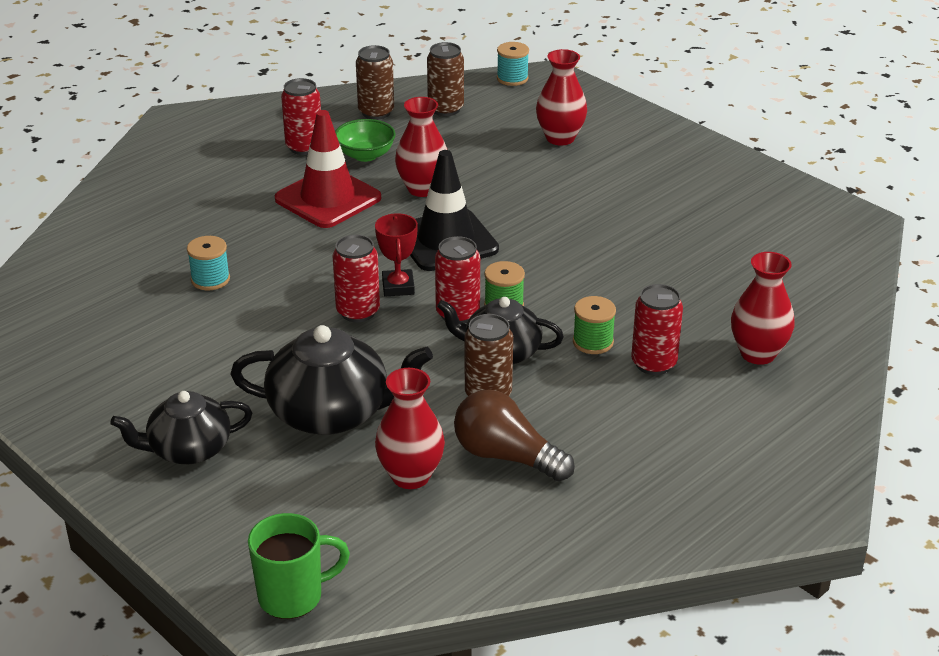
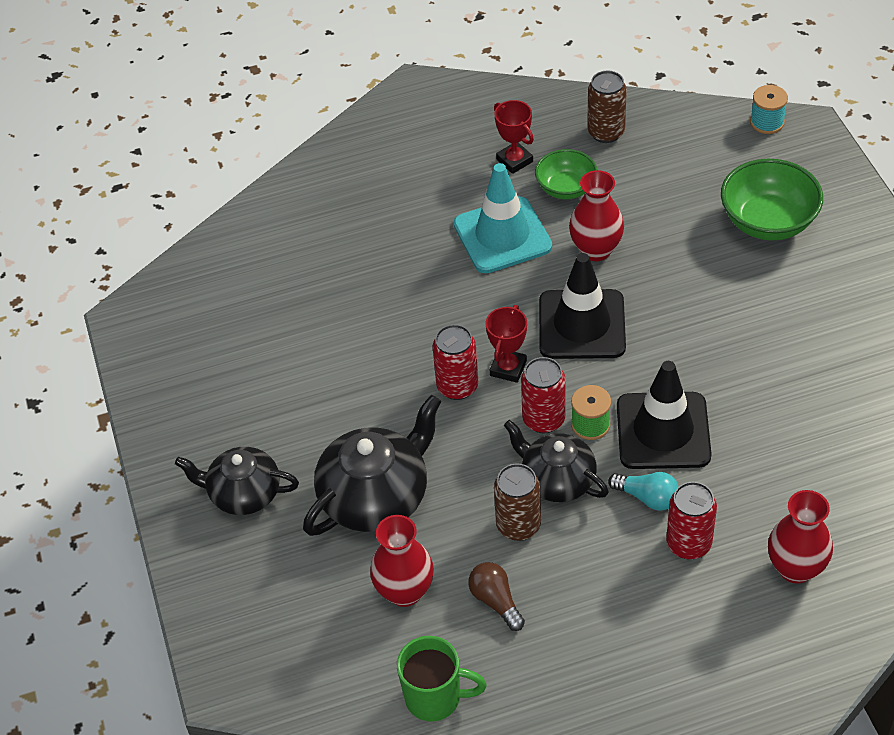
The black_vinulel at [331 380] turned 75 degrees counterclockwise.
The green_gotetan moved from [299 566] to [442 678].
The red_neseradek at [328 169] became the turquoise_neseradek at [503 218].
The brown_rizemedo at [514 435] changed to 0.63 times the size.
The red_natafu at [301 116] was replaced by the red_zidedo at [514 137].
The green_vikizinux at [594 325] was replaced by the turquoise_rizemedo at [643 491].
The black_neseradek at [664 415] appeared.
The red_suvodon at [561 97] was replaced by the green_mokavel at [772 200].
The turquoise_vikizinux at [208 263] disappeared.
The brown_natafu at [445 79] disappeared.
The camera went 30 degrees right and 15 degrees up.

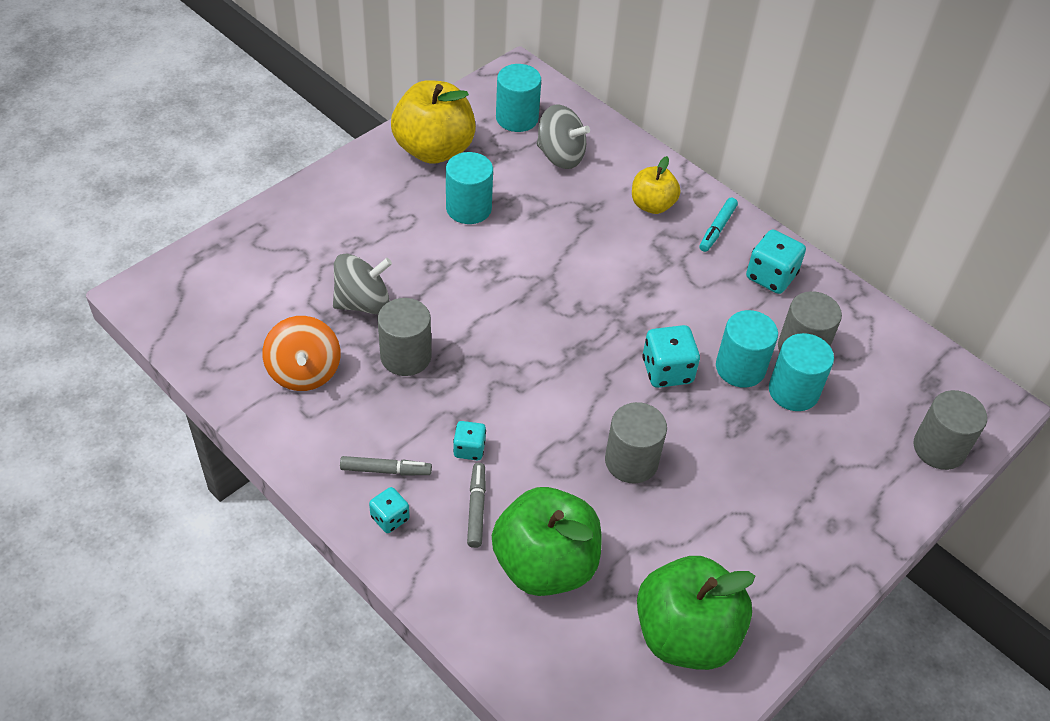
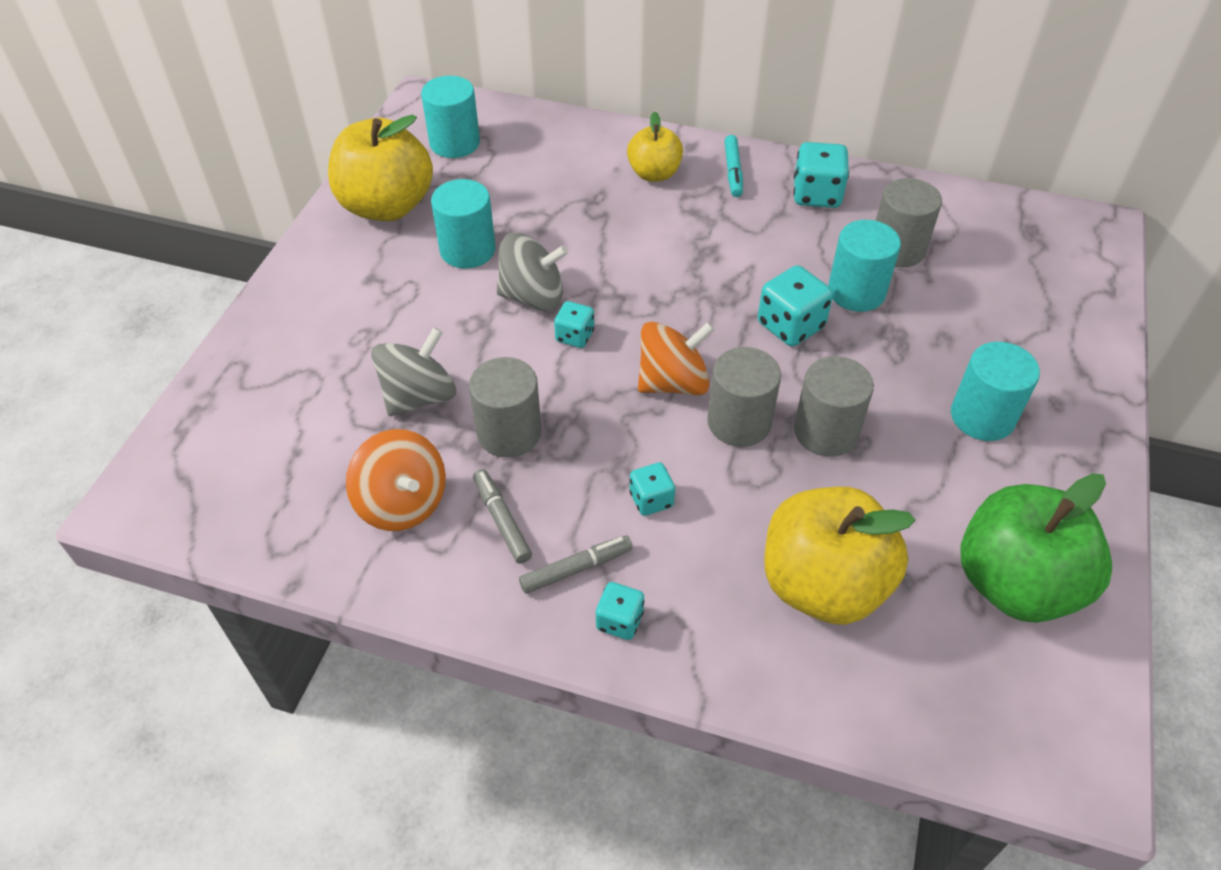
The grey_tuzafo moved from [476 505] to [502 516].
The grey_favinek moved from [563 136] to [532 272].
The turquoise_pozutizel at [574 324] appeared.
The orange_favinek at [676 358] appeared.
The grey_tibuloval moved from [950 430] to [744 397].
The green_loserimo at [546 541] became the yellow_loserimo at [839 556].
The turquoise_tibuloval moved from [801 372] to [995 391].
The camera went 25 degrees left and 0 degrees up.

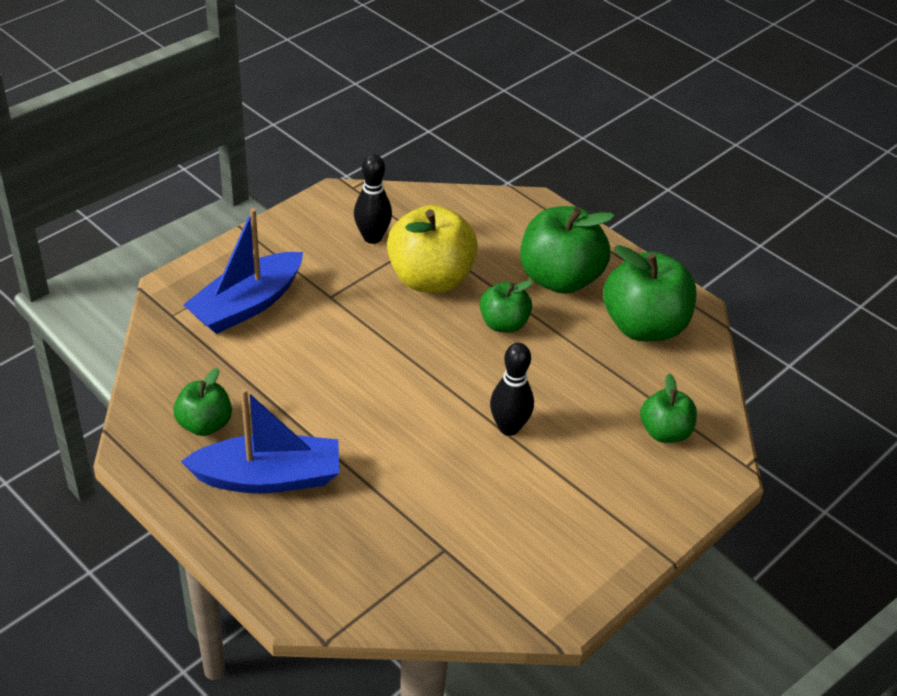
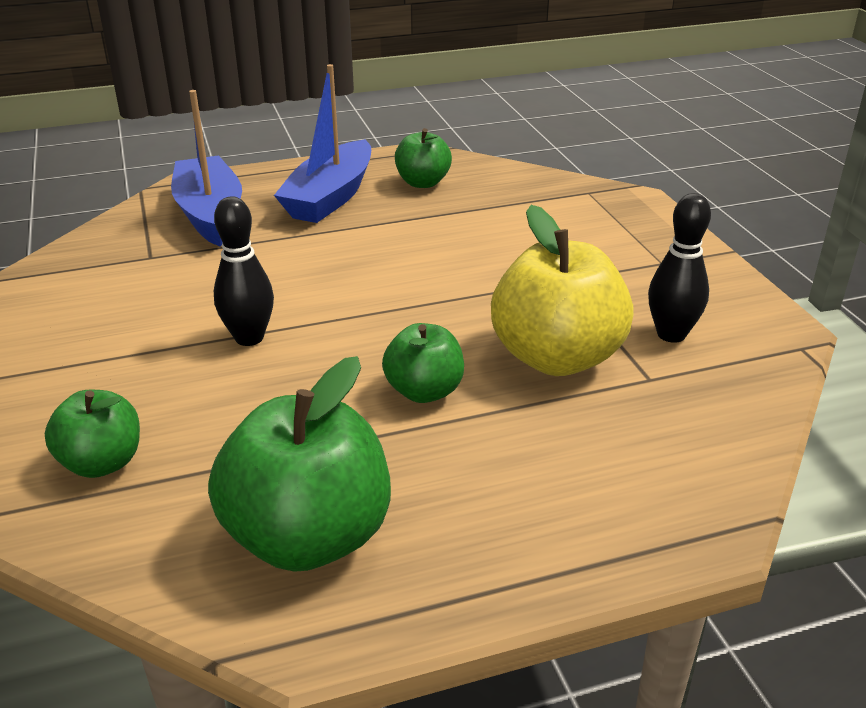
The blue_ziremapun moved from [243 271] to [206 168].
The green_loserimo at [567 250] disappeared.
The camera went 120 degrees right and 10 degrees down.

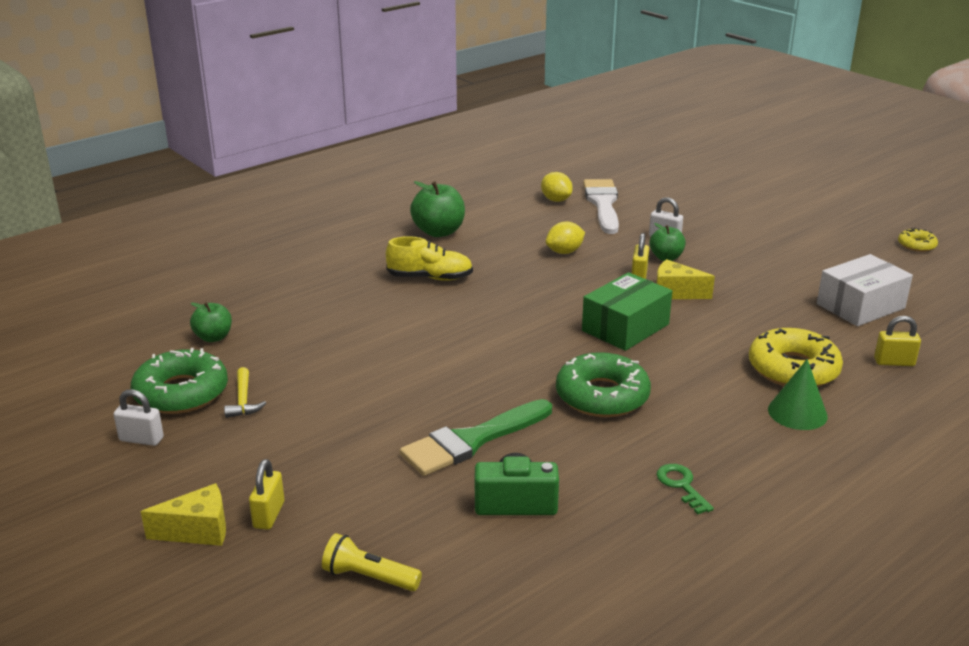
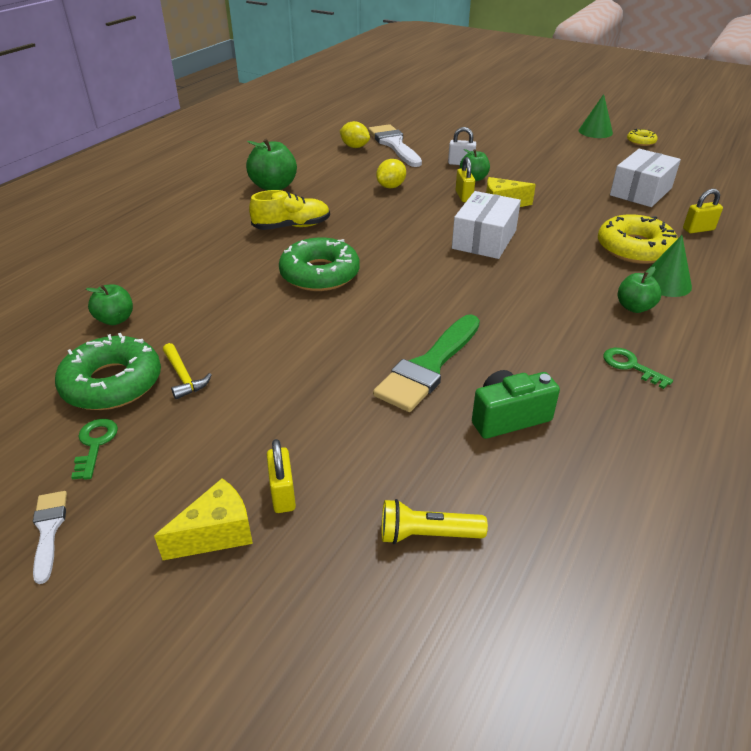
The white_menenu at [50 537] appeared.
The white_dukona at [138 417] was replaced by the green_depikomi at [94 449].
The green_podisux moved from [603 384] to [319 264].
The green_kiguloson at [627 311] became the white_kiguloson at [486 225].
The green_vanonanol at [596 116] appeared.
The green_loserimo at [639 290] appeared.
The camera went 20 degrees left and 10 degrees up.

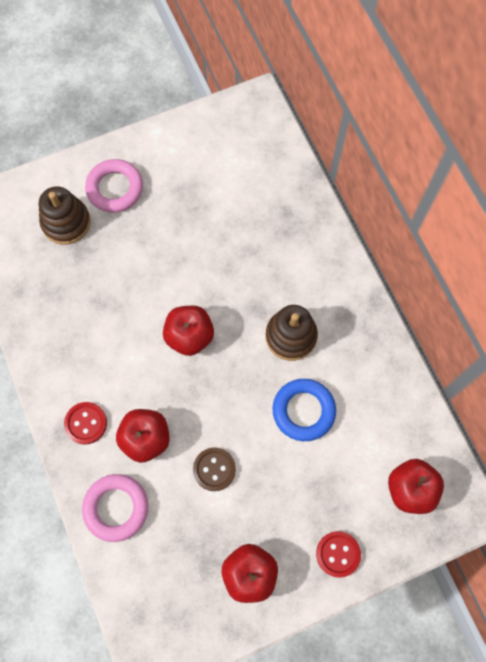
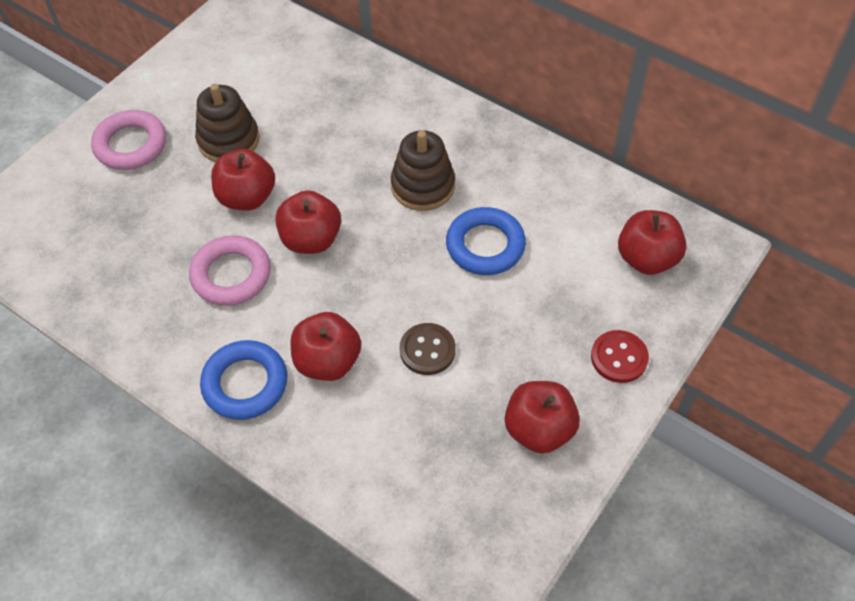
The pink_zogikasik moved from [115 508] to [230 270].
The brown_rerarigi moved from [65 216] to [227 123].
The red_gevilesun at [85 423] was replaced by the blue_zogikasik at [243 380].
The red_loserimo at [243 179] appeared.
The camera went 30 degrees left and 15 degrees down.

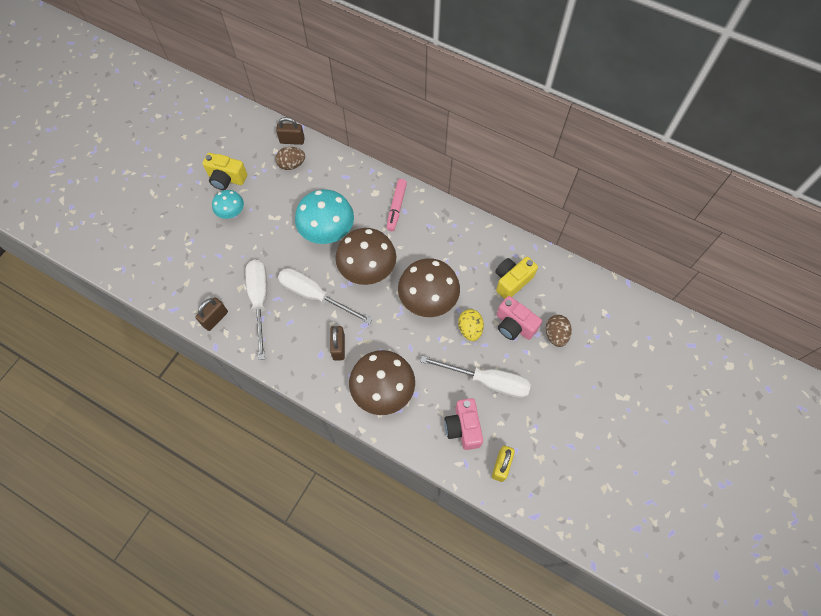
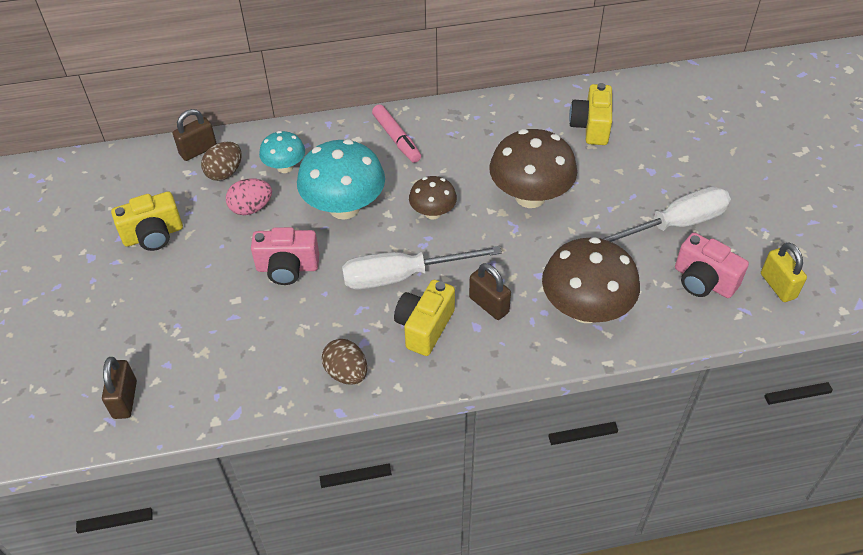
The brown_dukona moved from [212 314] to [119 388].
The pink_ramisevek at [249 197] appeared.
The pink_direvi moved from [519 318] to [285 256].
The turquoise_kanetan moved from [228 204] to [282 152].
The brown_ramisevek moved from [559 331] to [344 362].
The yellow_direvi at [424 318] appeared.
The brown_kanetan at [365 256] changed to 0.55 times the size.
The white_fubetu at [256 310] disappeared.
The yellow_ramisevek at [471 325] disappeared.
The camera went 40 degrees left and 15 degrees down.

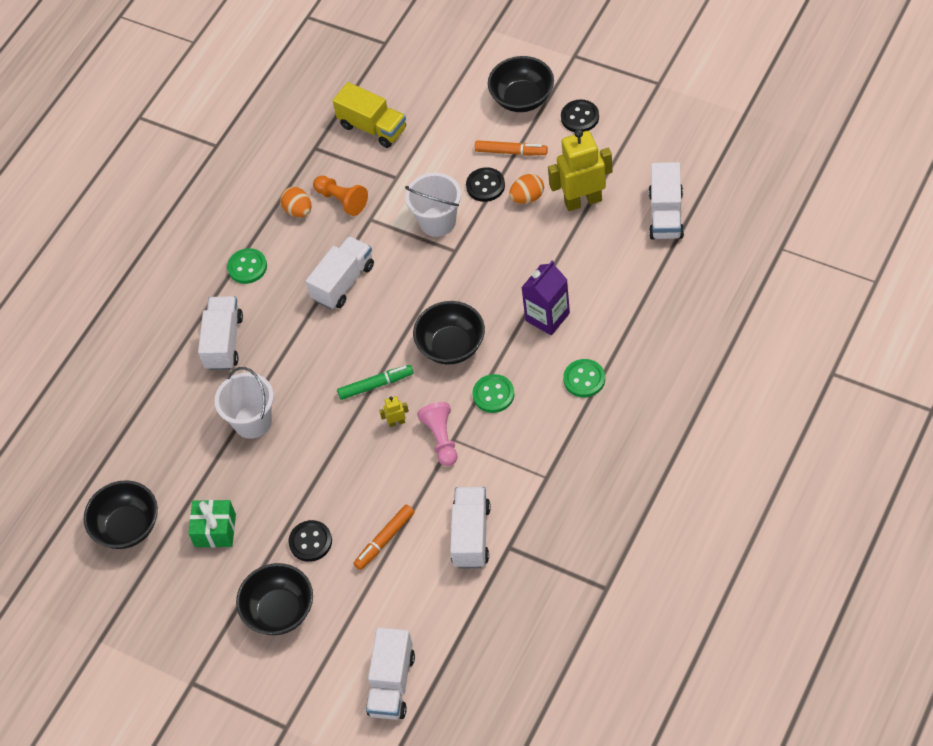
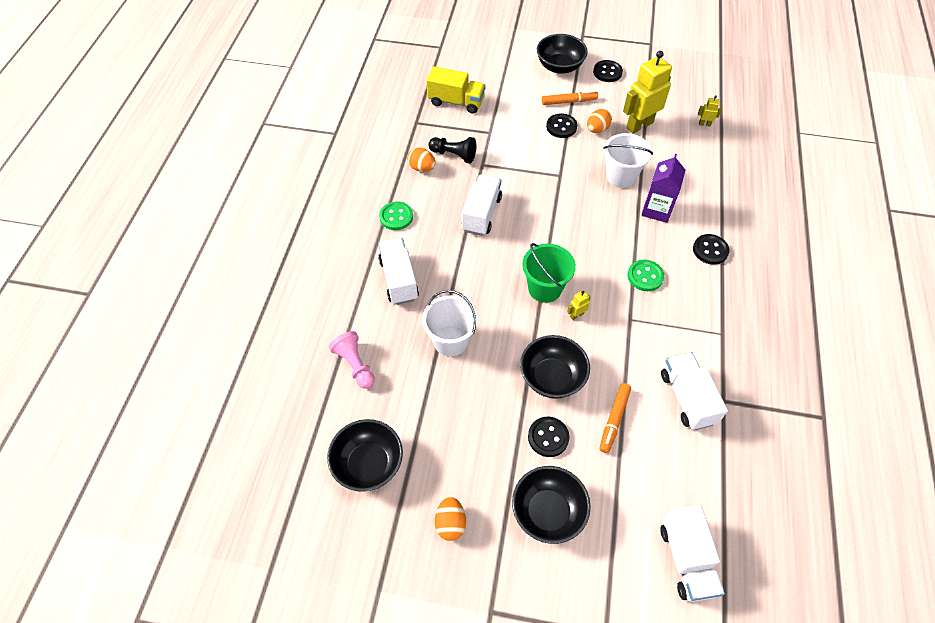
The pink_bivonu moved from [437 434] to [352 360].
The orange_bivonu at [340 195] became the black_bivonu at [452 150].
The orange_ramisevek at [450 519] appeared.
The black_mokavel moved from [449 333] to [555 367].
The green_tuzafo at [375 382] was replaced by the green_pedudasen at [549 273].
The white_pedudasen moved from [433 205] to [628 160].
The green_gevilesun at [584 378] became the black_gevilesun at [711 249].
The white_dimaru at [666 200] was replaced by the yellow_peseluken at [710 111].
The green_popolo at [212 524] disappeared.
The camera went 25 degrees left and 0 degrees up.

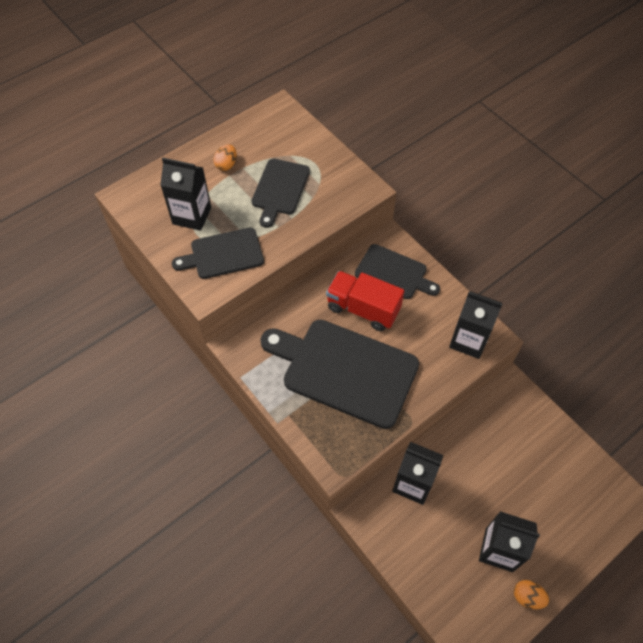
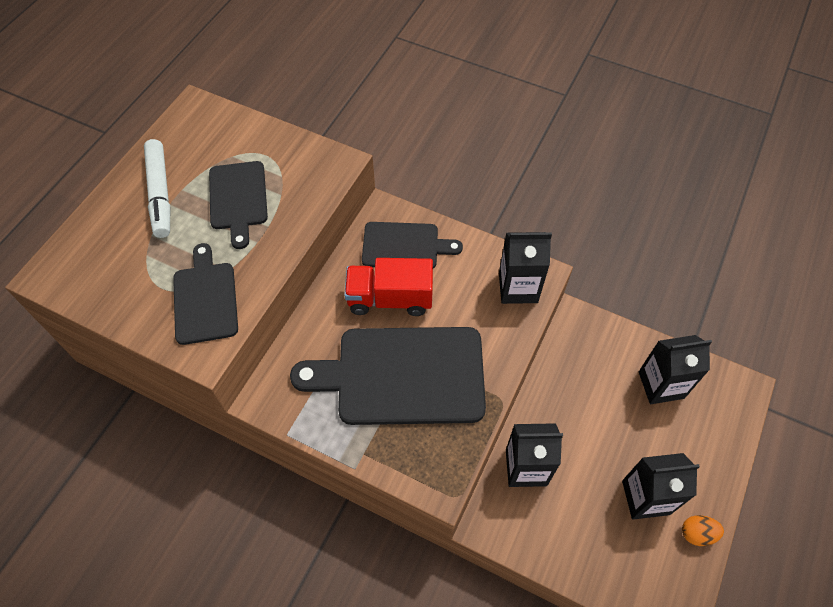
The orange_ramisevek at [225 157] was replaced by the white_tuzafo at [157 188].
The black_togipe at [218 253] turned 120 degrees clockwise.
The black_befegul moved from [185 194] to [675 369].
The camera went 25 degrees left and 0 degrees up.

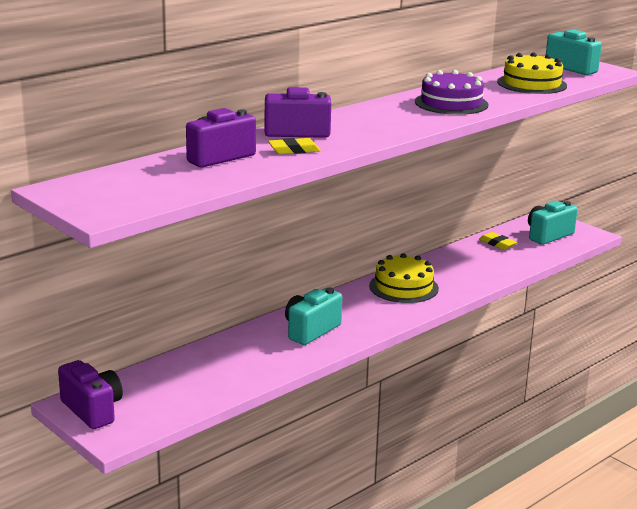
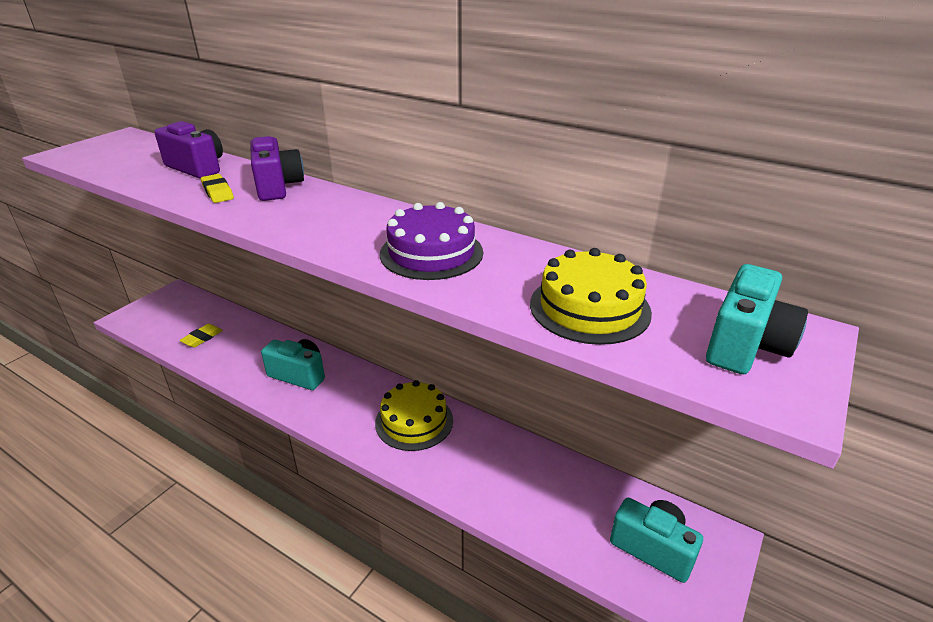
The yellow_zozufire moved from [498 241] to [201 336].
The purple_direvi at [90 394] disappeared.
The camera went 75 degrees right and 10 degrees up.

